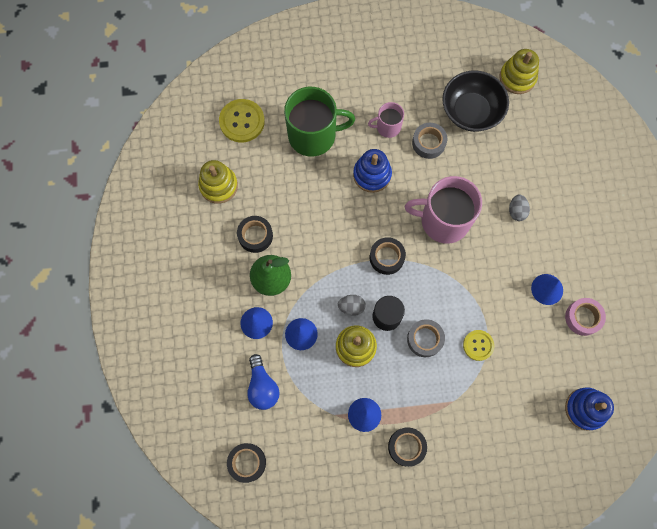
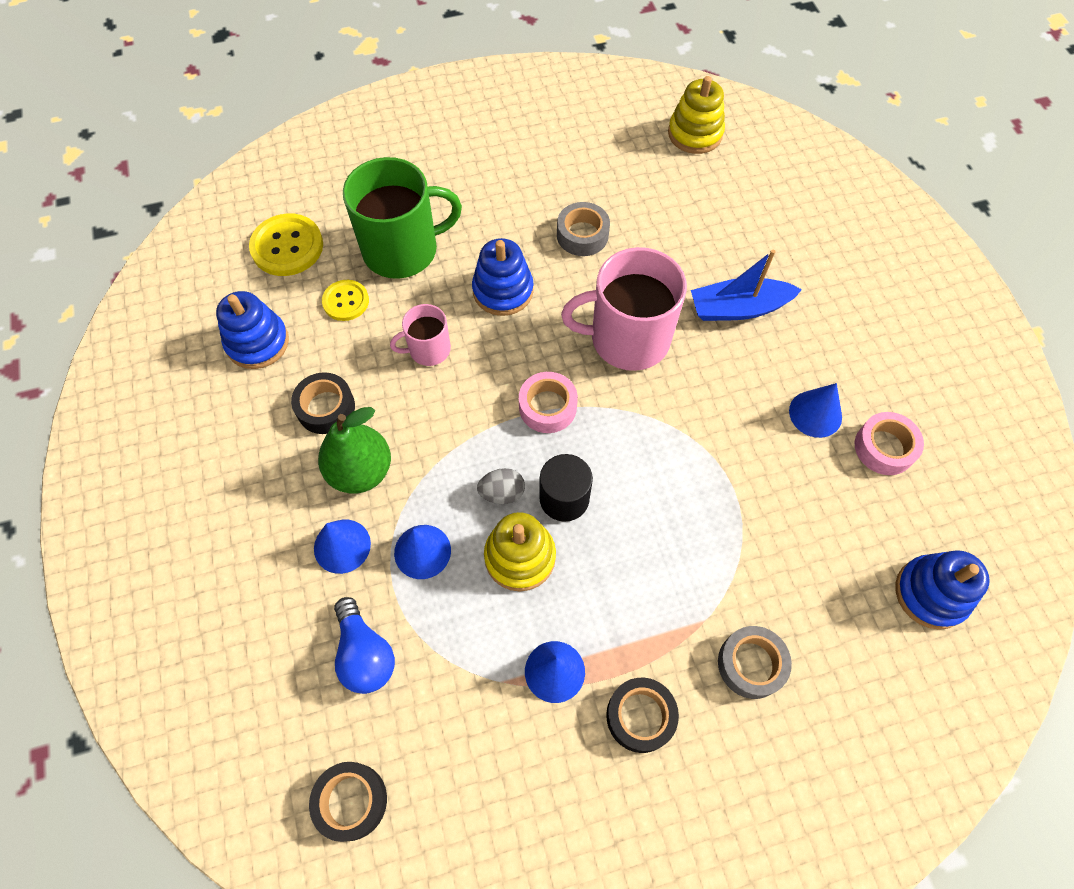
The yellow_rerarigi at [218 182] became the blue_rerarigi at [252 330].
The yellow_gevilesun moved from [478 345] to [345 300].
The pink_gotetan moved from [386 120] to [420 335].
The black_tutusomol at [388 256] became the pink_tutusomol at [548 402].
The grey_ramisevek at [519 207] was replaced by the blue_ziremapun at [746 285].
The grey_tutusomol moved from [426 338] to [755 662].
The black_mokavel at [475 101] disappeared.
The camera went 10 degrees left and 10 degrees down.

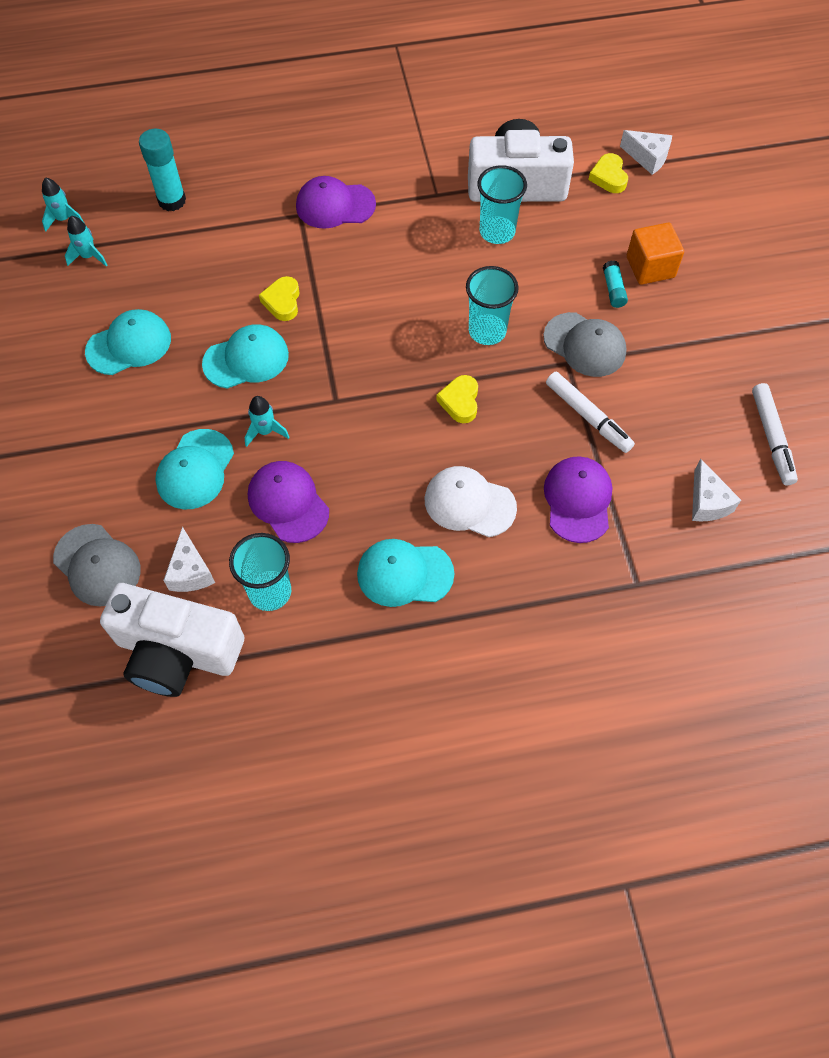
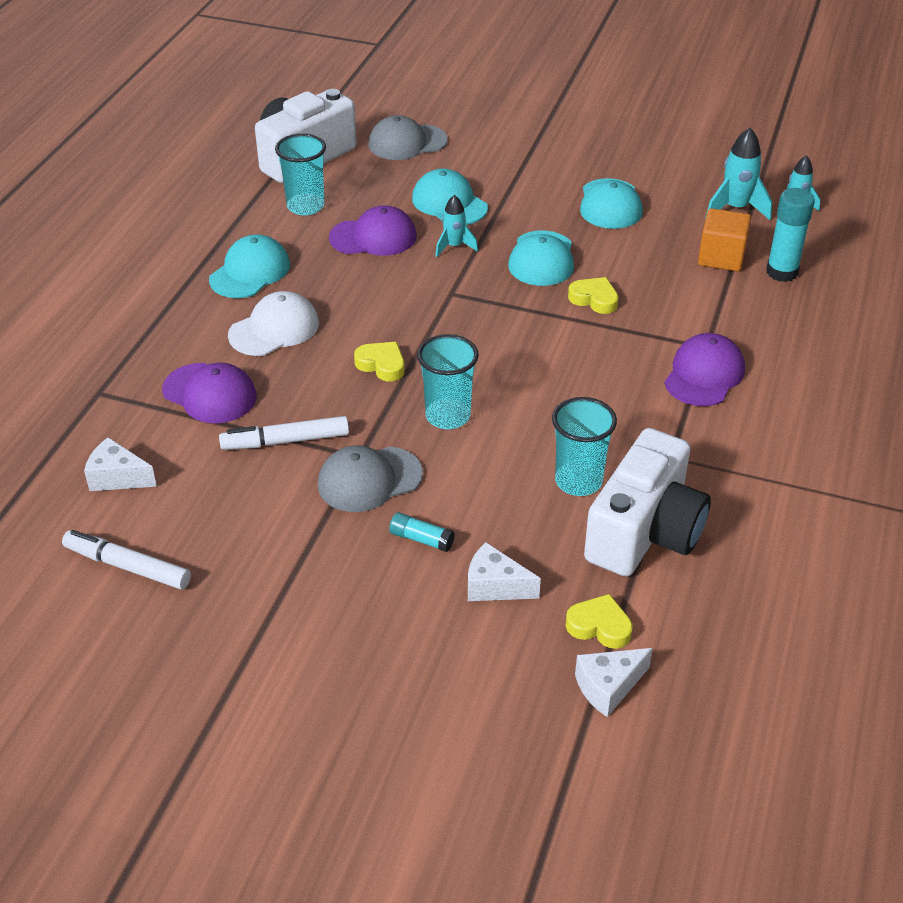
The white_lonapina moved from [189 559] to [504 571].
The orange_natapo moved from [655 254] to [724 239].
The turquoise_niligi at [86 241] changed to 1.56 times the size.
The camera went 120 degrees right and 20 degrees down.

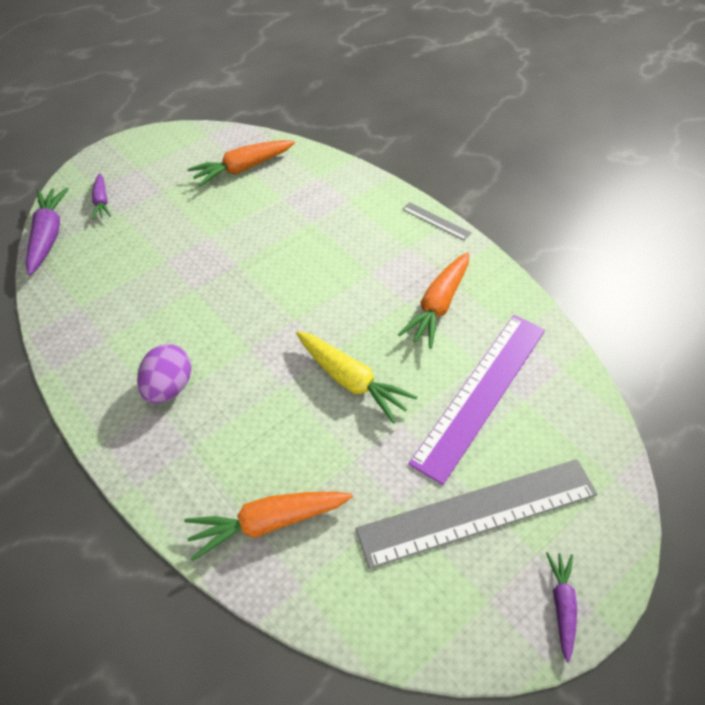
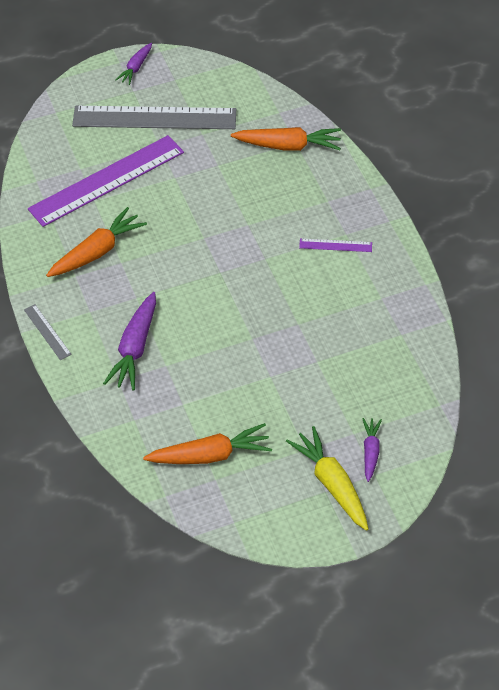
The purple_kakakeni moved from [47 231] to [129 341].
The yellow_kakakeni moved from [356 377] to [327 478].
The purple_ramisevek at [164 374] was replaced by the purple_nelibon at [335 245].
The camera went 160 degrees left and 0 degrees up.

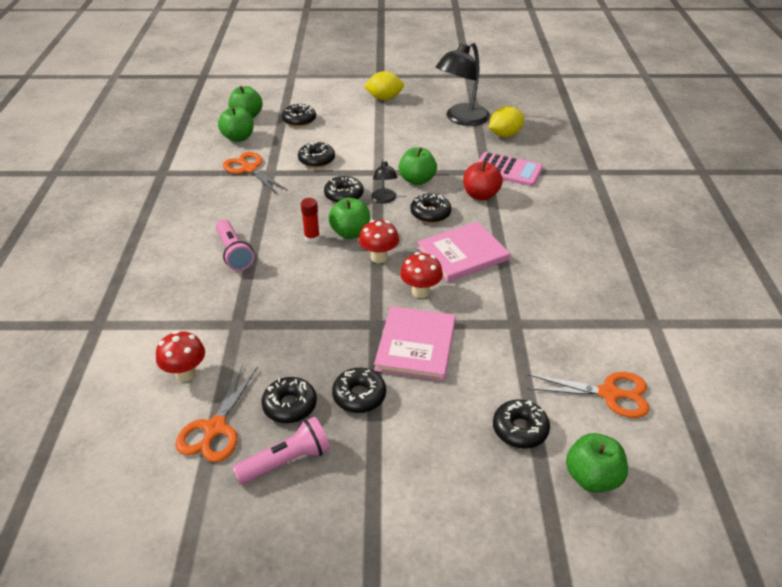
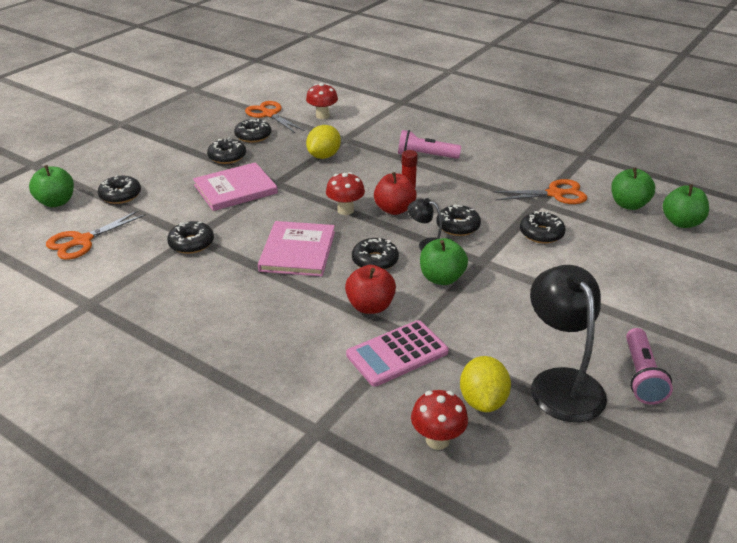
The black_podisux moved from [299 115] to [190 237].
The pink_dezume at [415 343] turned 75 degrees counterclockwise.
The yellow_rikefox moved from [384 85] to [323 142].
The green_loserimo at [349 218] became the red_loserimo at [395 193].
The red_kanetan moved from [421 275] to [439 420].
The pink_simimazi moved from [281 450] to [649 366].
The camera went 125 degrees right and 5 degrees down.

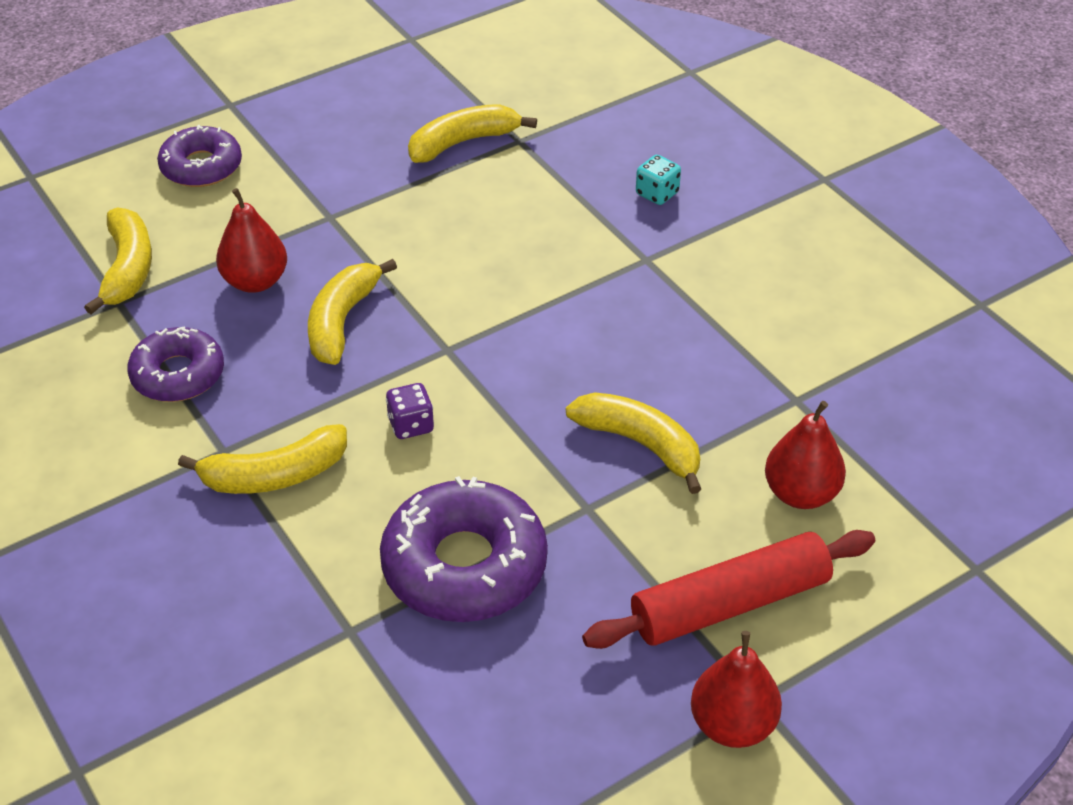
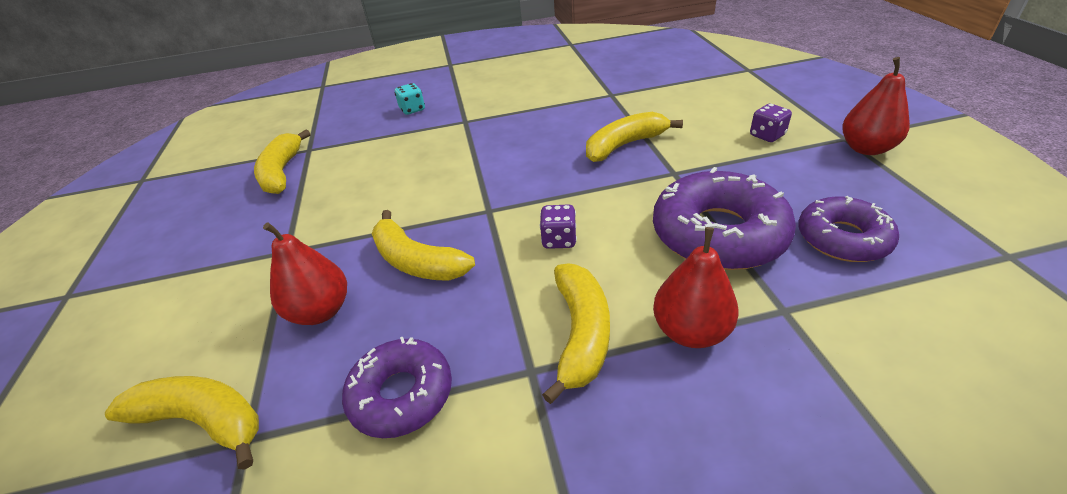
The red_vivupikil moved from [805 455] to [696 287].
The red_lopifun at [728 589] was replaced by the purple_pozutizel at [771 123].
The purple_podisux moved from [199 156] to [848 229].
The camera went 65 degrees left and 5 degrees down.

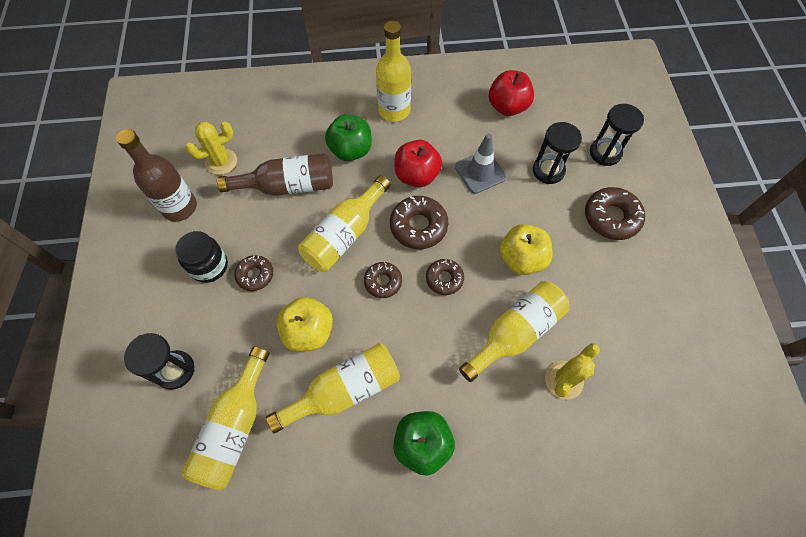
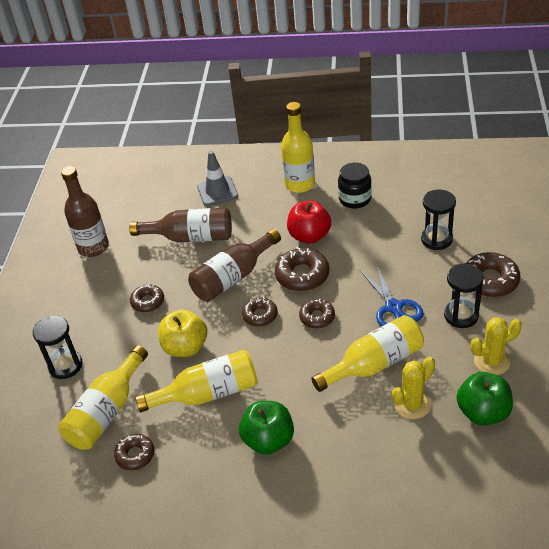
The brown_podisux at [134 452] appeared.
The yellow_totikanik at [344 223] became the brown_totikanik at [234 265].
The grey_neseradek moved from [480 164] to [217 178].
The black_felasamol moved from [201 257] to [355 185].
The yellow_loserimo at [526 249] was replaced by the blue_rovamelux at [392 296].
The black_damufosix moved from [617 135] to [464 296].
The green_loserimo moved from [348 137] to [485 399].
The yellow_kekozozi moved from [211 148] to [496 346].
The red_loserimo at [511 93] disappeared.
The camera went 15 degrees right and 20 degrees down.

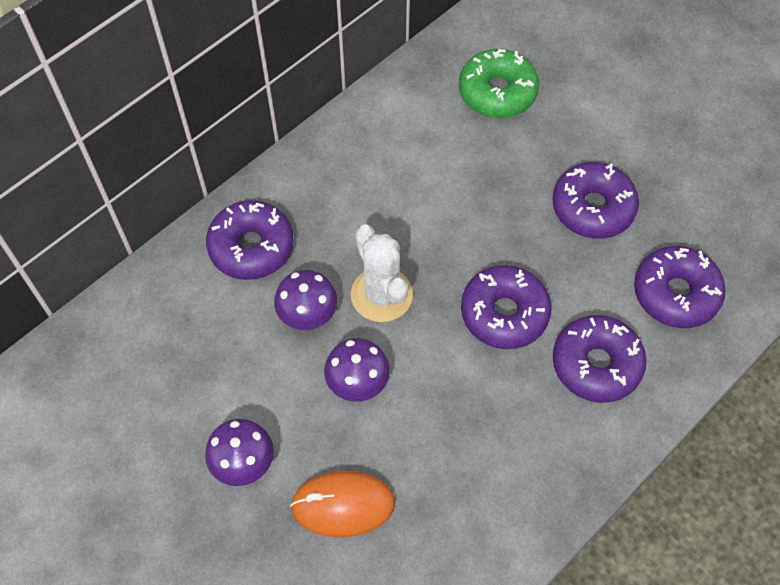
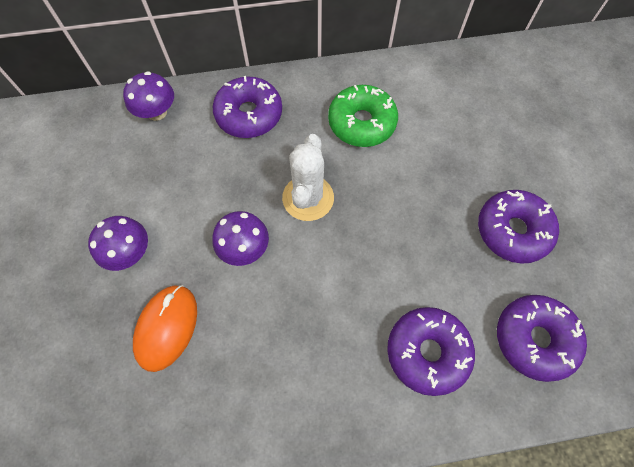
The purple_kanetan moved from [306 300] to [148 96].
The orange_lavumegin at [342 504] turned 75 degrees clockwise.
The green_podisux moved from [499 83] to [363 116].
The purple_podisux at [506 307] disappeared.
The camera went 35 degrees right and 5 degrees up.

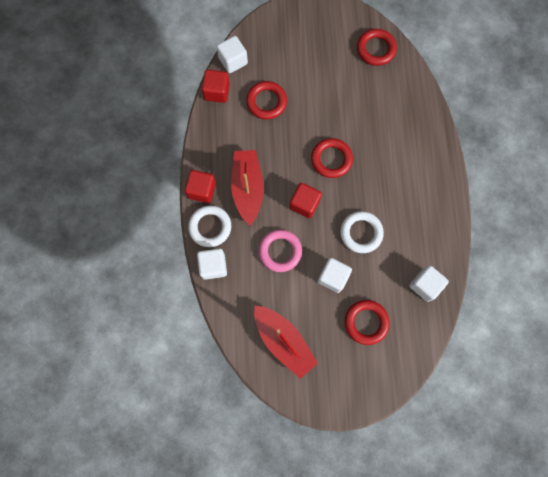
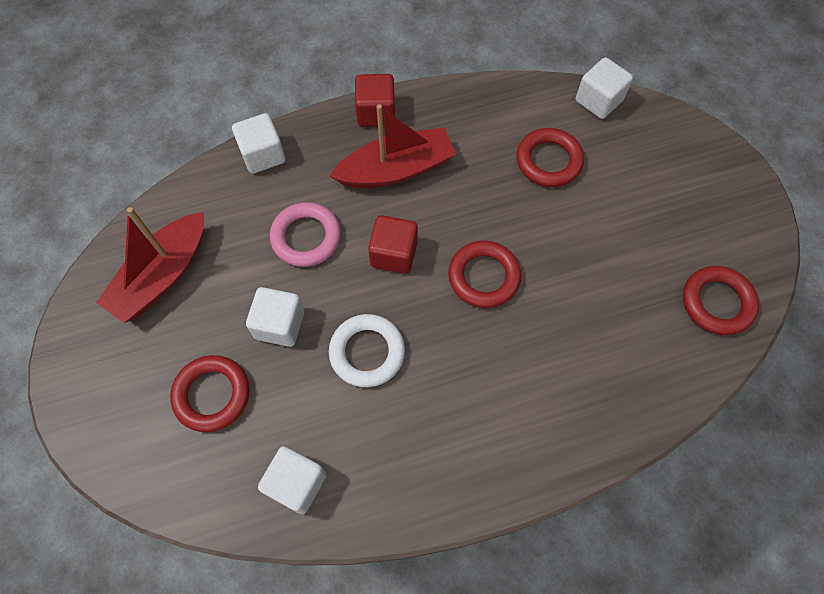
The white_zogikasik at [209 226] disappeared.
The red_natapo at [216 86] disappeared.
The camera went 75 degrees right and 10 degrees down.

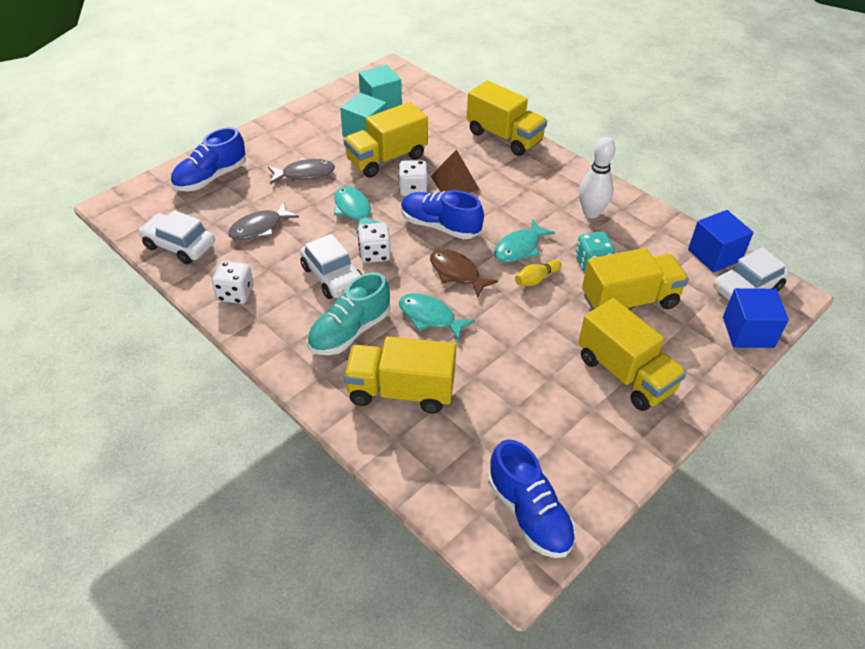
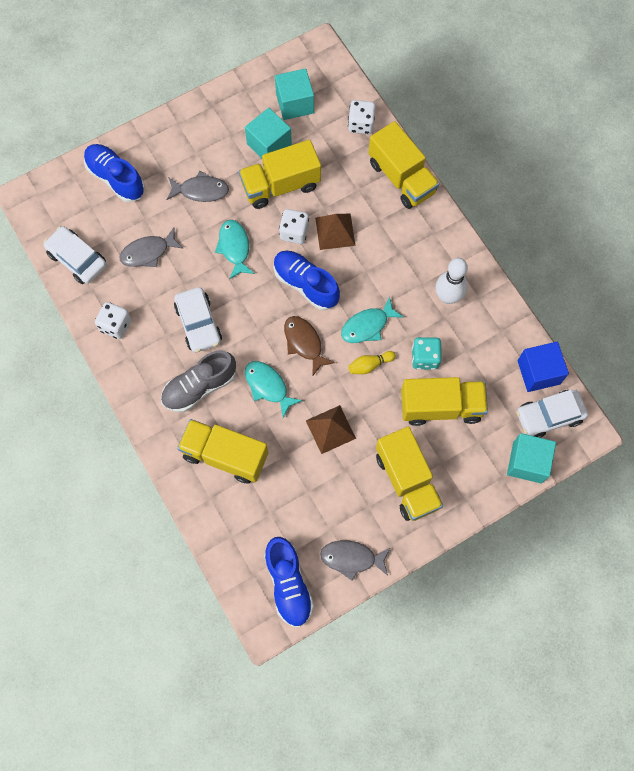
The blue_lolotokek at [208 159] turned 75 degrees clockwise.
The turquoise_lolotokek at [348 313] became the grey_lolotokek at [198 381].
The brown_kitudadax at [331 429] appeared.
The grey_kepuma at [355 560] appeared.
The white_pozutizel moved from [374 243] to [362 117].
The blue_natapo at [756 318] became the turquoise_natapo at [531 458].
The camera went 15 degrees right and 25 degrees up.

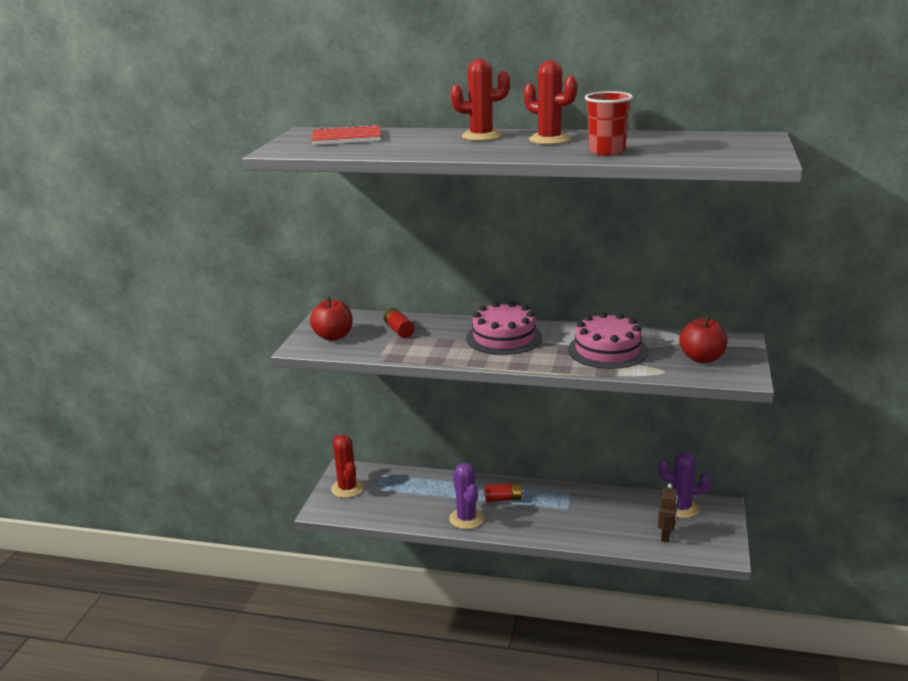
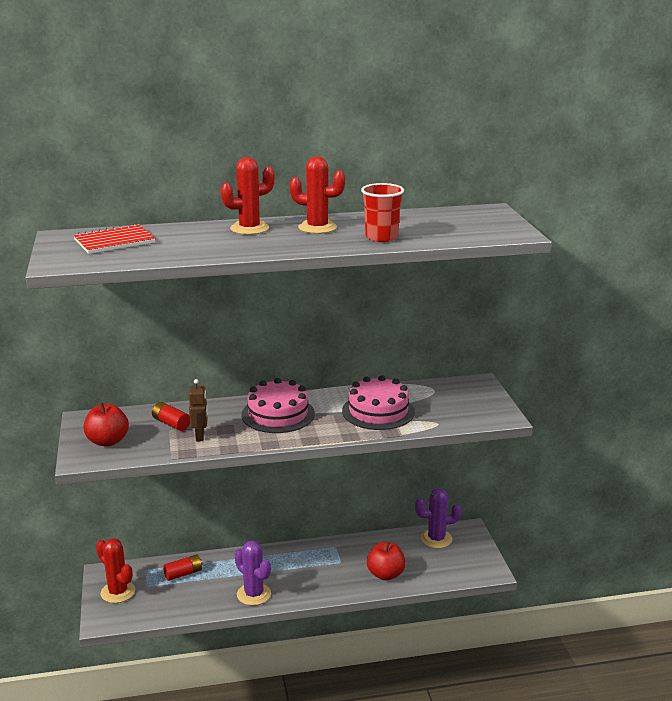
The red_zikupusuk moved from [504 492] to [183 567].
The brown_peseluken moved from [668 513] to [198 410].
The red_loserimo moved from [703 339] to [386 561].
The camera went 25 degrees left and 0 degrees up.

